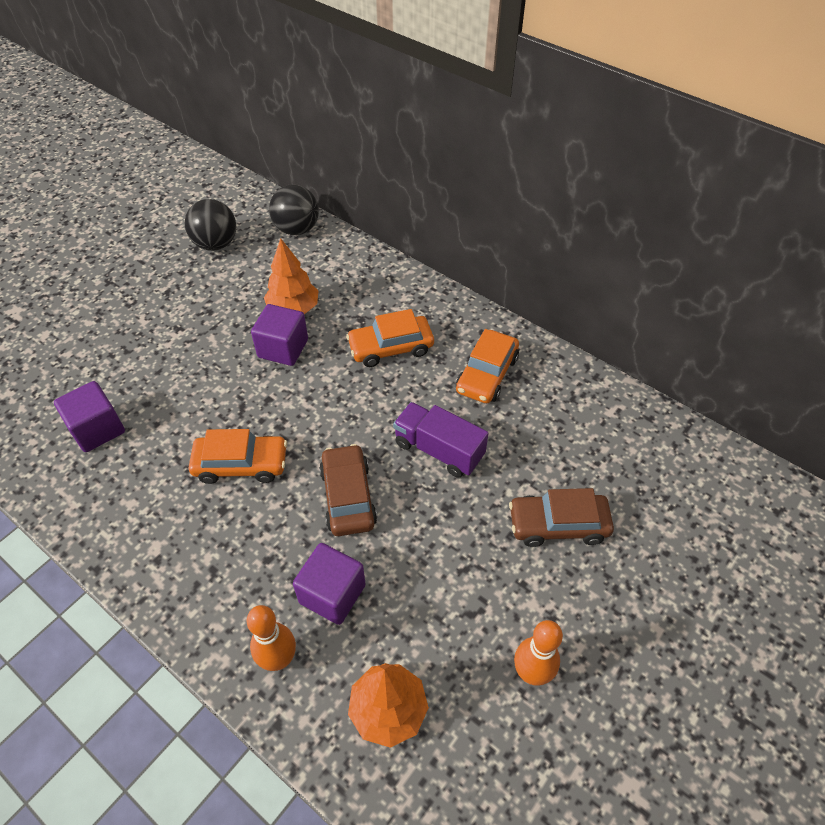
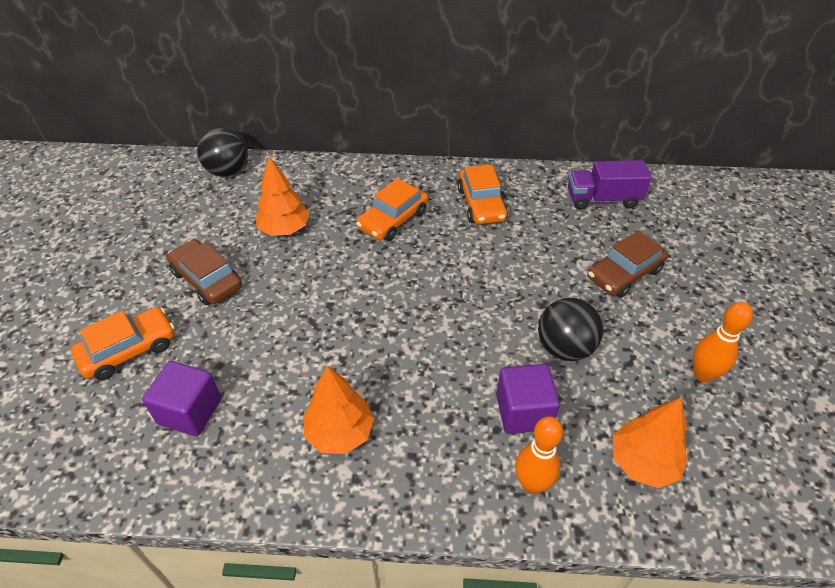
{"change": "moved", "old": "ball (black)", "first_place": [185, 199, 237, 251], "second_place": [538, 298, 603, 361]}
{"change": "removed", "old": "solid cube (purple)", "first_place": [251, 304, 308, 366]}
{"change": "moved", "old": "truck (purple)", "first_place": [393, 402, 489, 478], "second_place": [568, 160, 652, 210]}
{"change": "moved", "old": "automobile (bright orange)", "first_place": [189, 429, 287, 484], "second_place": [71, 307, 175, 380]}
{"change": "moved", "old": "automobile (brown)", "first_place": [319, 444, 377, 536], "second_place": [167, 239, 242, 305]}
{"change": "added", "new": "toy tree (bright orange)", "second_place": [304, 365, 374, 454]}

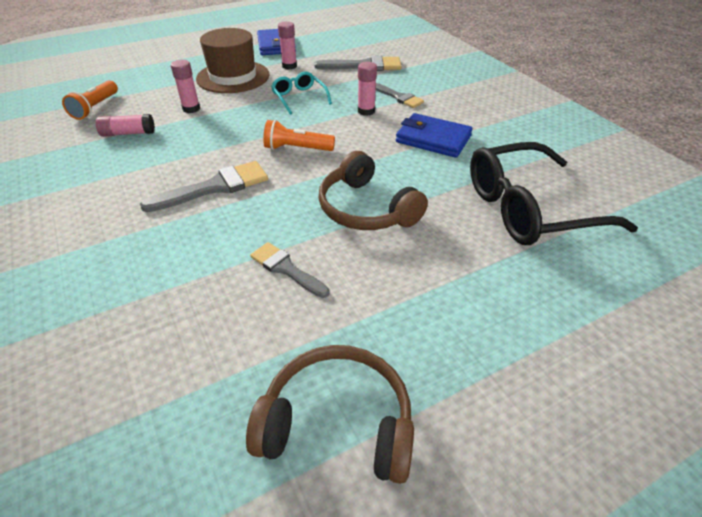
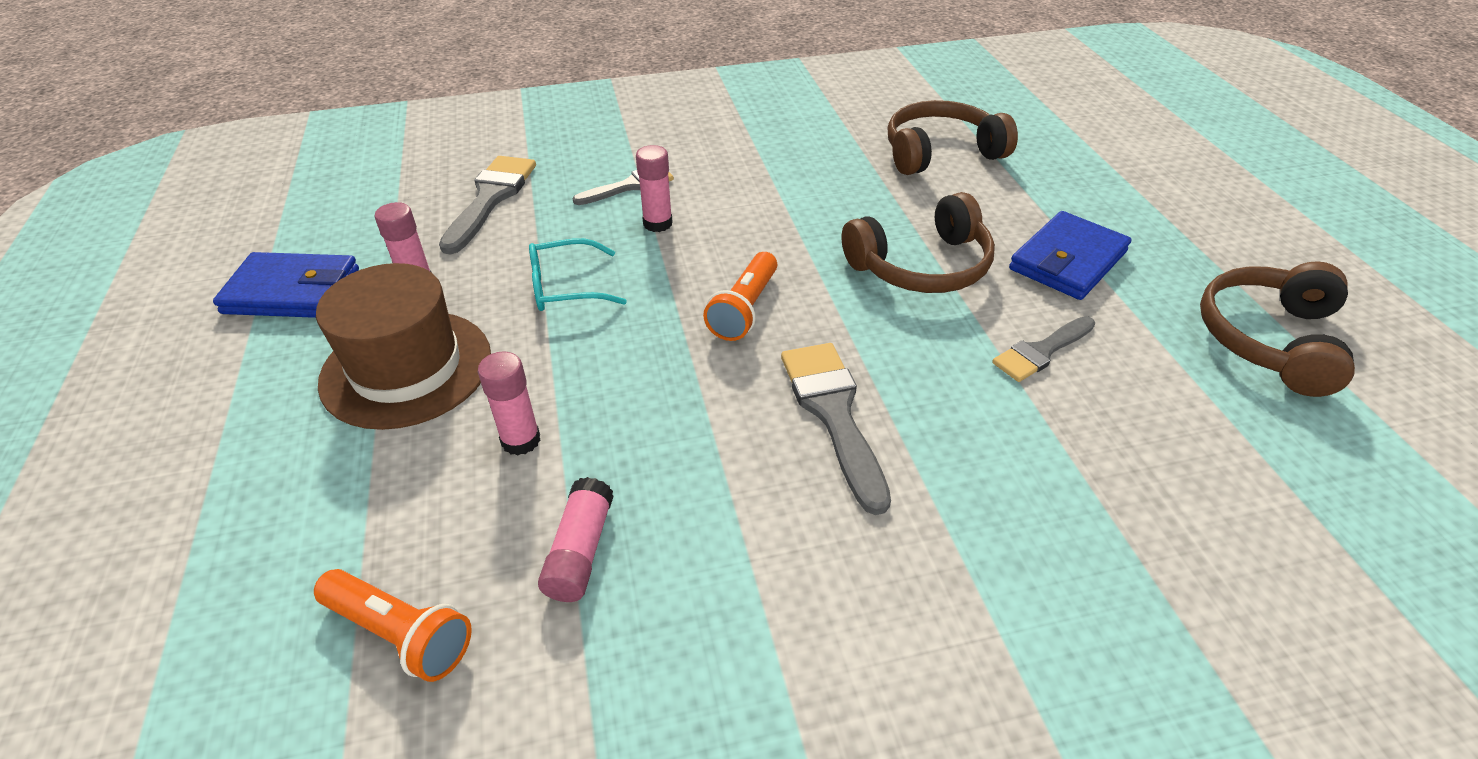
{"change": "moved", "old": "card wallet (royal blue)", "first_place": [396, 113, 473, 158], "second_place": [1009, 211, 1131, 300]}
{"change": "replaced", "old": "spectacles (black)", "new": "over-ear headphones (brown)", "first_place": [470, 142, 638, 245], "second_place": [888, 100, 1018, 175]}

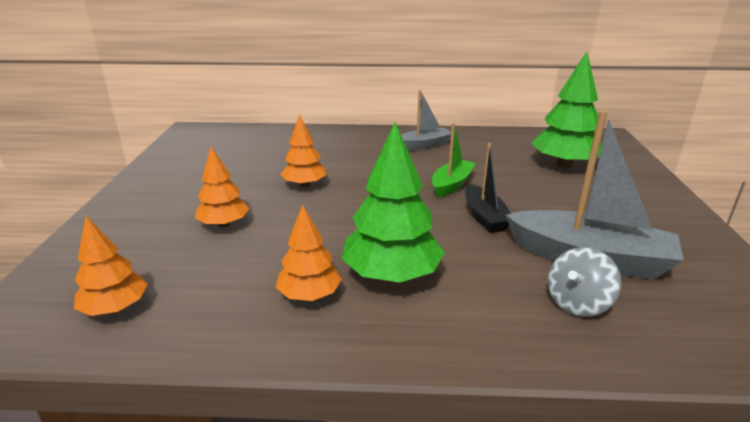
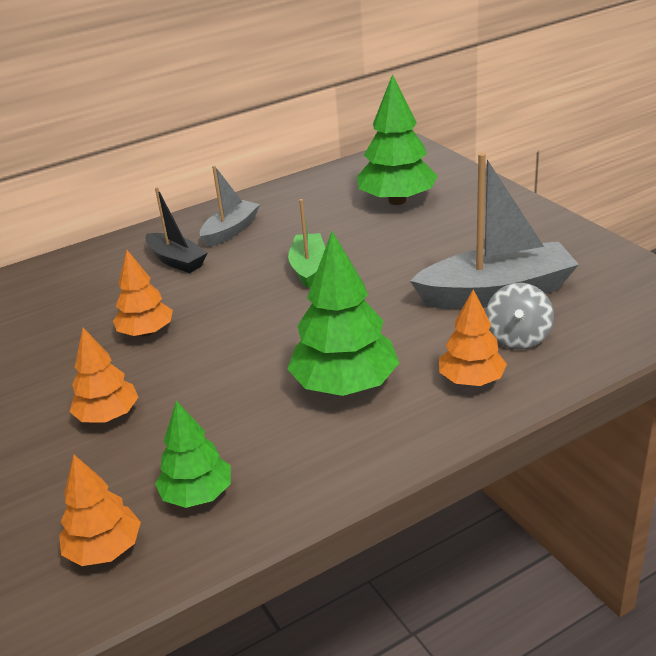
{"change": "moved", "old": "boat (black)", "first_place": [465, 143, 511, 233], "second_place": [145, 187, 207, 273]}
{"change": "moved", "old": "toy tree (bright orange)", "first_place": [276, 205, 342, 301], "second_place": [439, 289, 507, 386]}
{"change": "added", "new": "toy tree (leaf-green)", "second_place": [155, 401, 231, 508]}

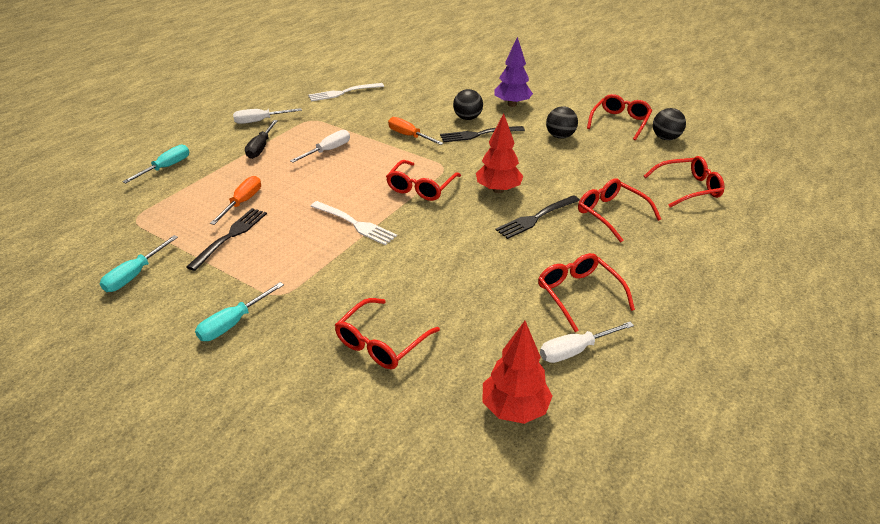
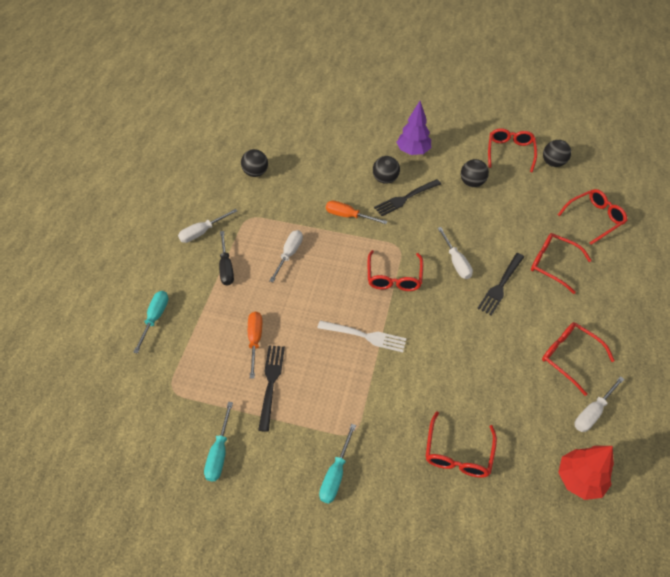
{"change": "replaced", "old": "fork (white)", "new": "ball (black)", "first_place": [308, 83, 384, 101], "second_place": [241, 149, 268, 177]}
{"change": "replaced", "old": "toy tree (red)", "new": "flat screwdriver (white)", "first_place": [476, 113, 523, 193], "second_place": [438, 227, 473, 279]}

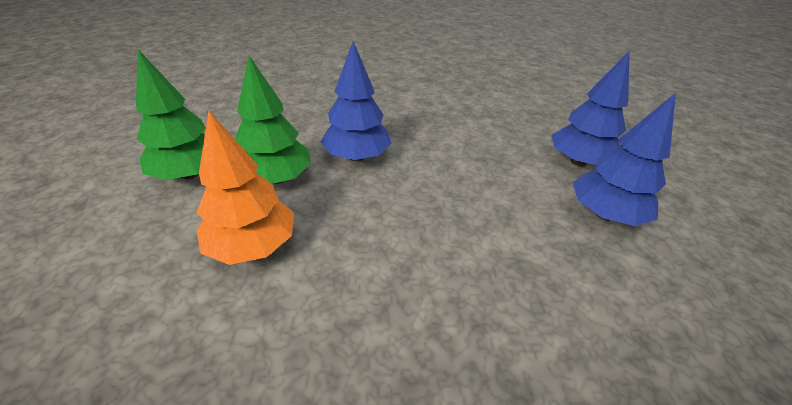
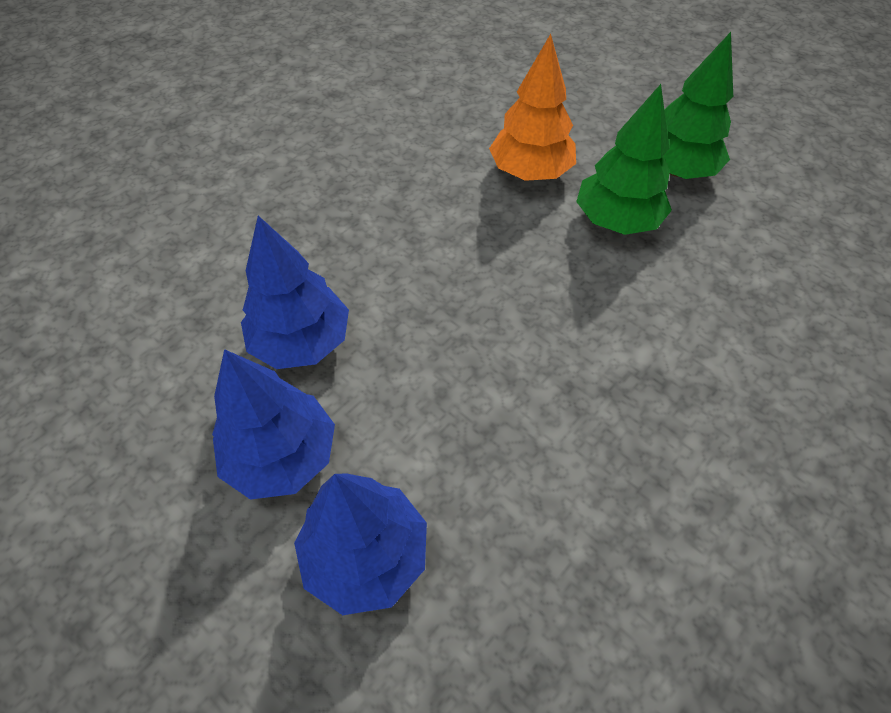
{"change": "moved", "old": "toy tree (royal blue)", "first_place": [321, 41, 392, 161], "second_place": [241, 216, 349, 369]}

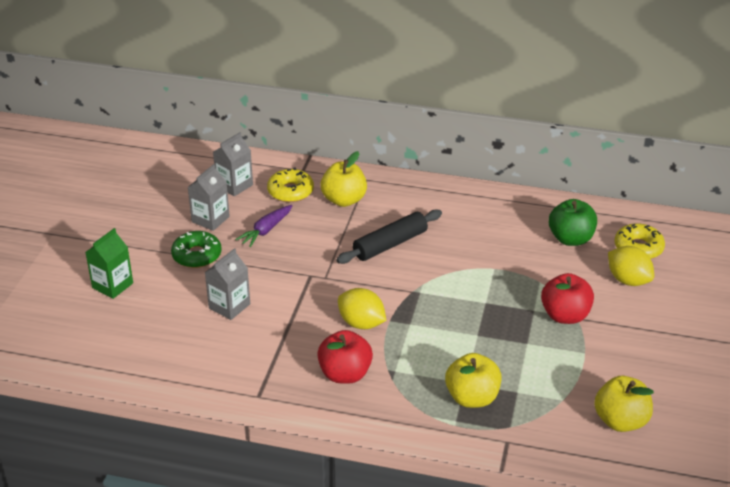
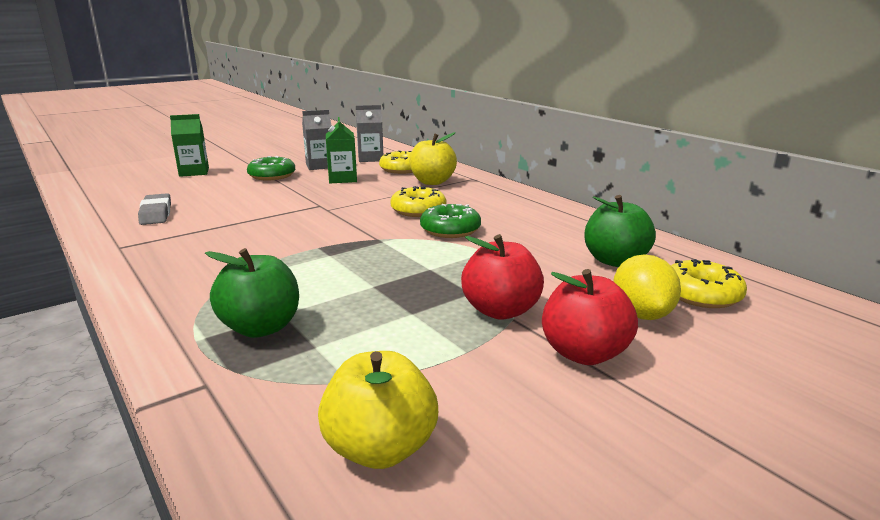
{"change": "replaced", "old": "carrot (purple)", "new": "carton (leaf-green)", "first_place": [235, 205, 292, 247], "second_place": [326, 117, 357, 183]}
{"change": "replaced", "old": "pastry roller (black)", "new": "doughnut (yellow)", "first_place": [336, 209, 442, 264], "second_place": [390, 186, 446, 217]}
{"change": "removed", "old": "carton (ash-grey)", "first_place": [205, 248, 250, 320]}
{"change": "removed", "old": "lemon (yellow)", "first_place": [338, 288, 386, 329]}
{"change": "moved", "old": "apple fruit (red)", "first_place": [317, 330, 373, 384], "second_place": [542, 269, 638, 365]}
{"change": "recoloured", "old": "apple fruit (yellow)", "new": "apple fruit (leaf-green)", "first_place": [445, 353, 502, 408], "second_place": [205, 248, 299, 338]}
{"change": "added", "new": "eraser (ash-grey)", "second_place": [138, 193, 171, 225]}
{"change": "added", "new": "doughnut (leaf-green)", "second_place": [420, 204, 481, 238]}

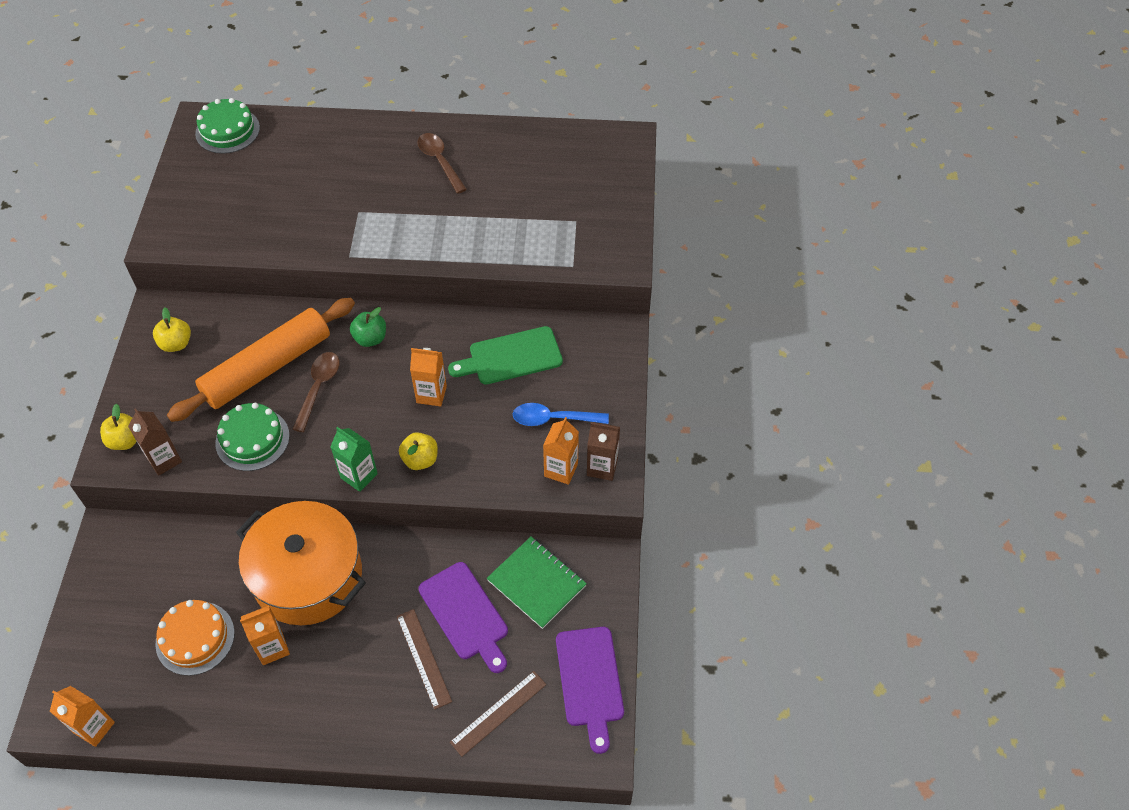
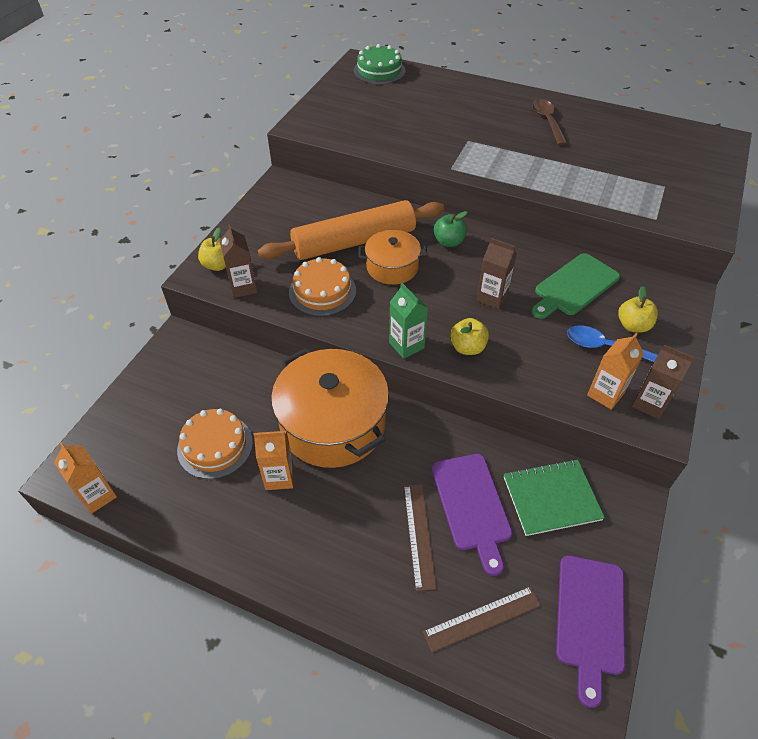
{"change": "moved", "old": "apple fruit (yellow)", "first_place": [153, 308, 191, 352], "second_place": [618, 286, 658, 333]}
{"change": "turned", "old": "cutting board (leaf-green)", "first_place": [448, 326, 563, 385], "second_place": [532, 253, 620, 319], "degrees": -45}
{"change": "recoloured", "old": "carton (bright orange)", "new": "carton (brown)", "first_place": [410, 348, 447, 406], "second_place": [477, 238, 517, 309]}
{"change": "replaced", "old": "spoon (brown)", "new": "cooking pot (bright orange)", "first_place": [292, 352, 340, 432], "second_place": [359, 230, 427, 285]}
{"change": "recoloured", "old": "layer cake (leaf-green)", "new": "layer cake (bright orange)", "first_place": [215, 403, 290, 471], "second_place": [289, 257, 356, 316]}
{"change": "turned", "old": "notepad (leaf-green)", "first_place": [487, 537, 587, 629], "second_place": [504, 459, 605, 536], "degrees": -75}

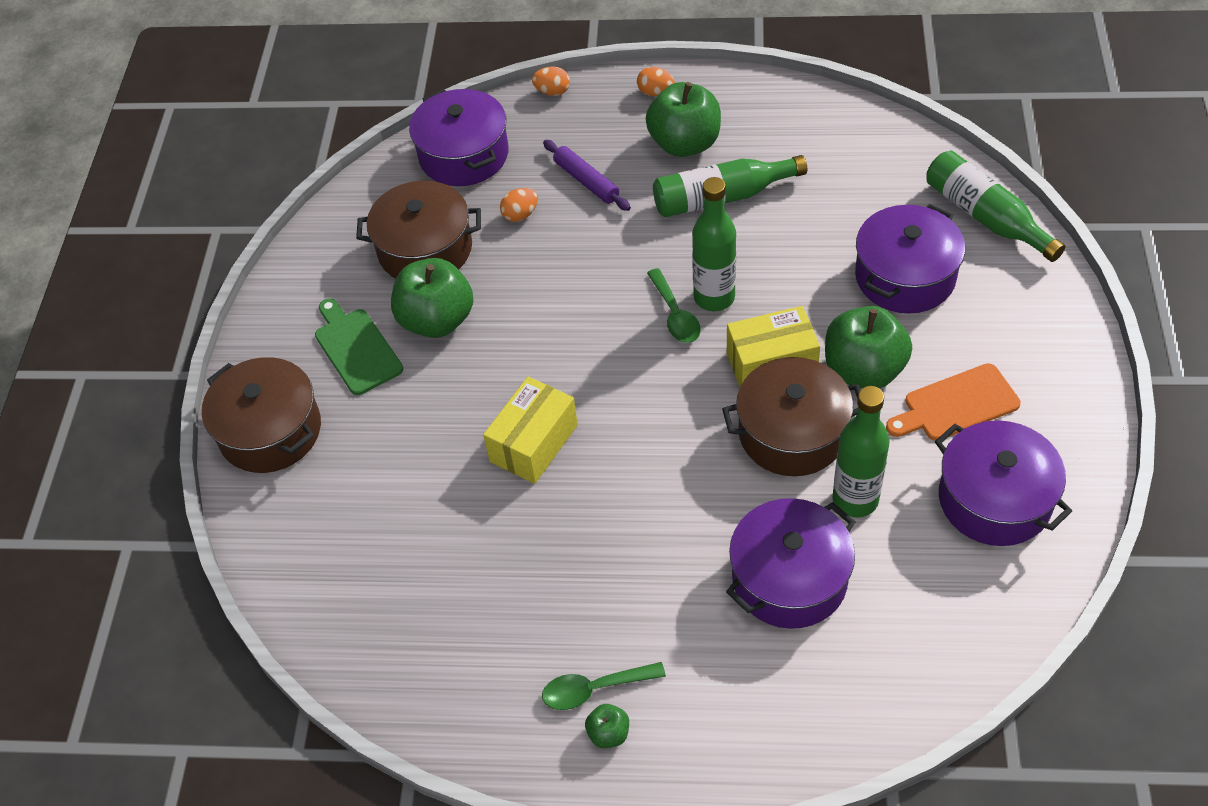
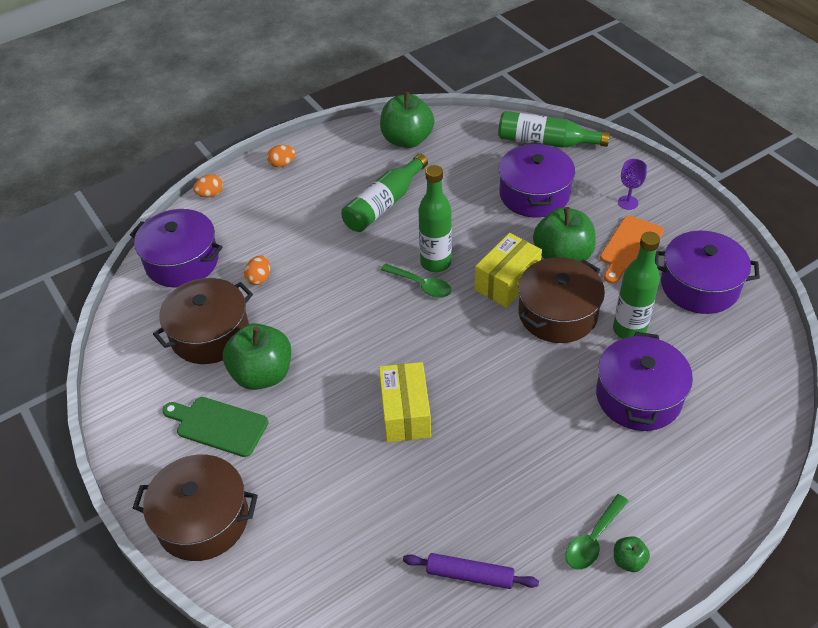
{"change": "moved", "old": "apple fruit (leaf-green)", "first_place": [646, 82, 721, 157], "second_place": [380, 92, 434, 148]}
{"change": "moved", "old": "pastry roller (purple)", "first_place": [543, 140, 631, 211], "second_place": [403, 553, 539, 589]}
{"change": "added", "new": "goblet (purple)", "second_place": [618, 159, 647, 210]}

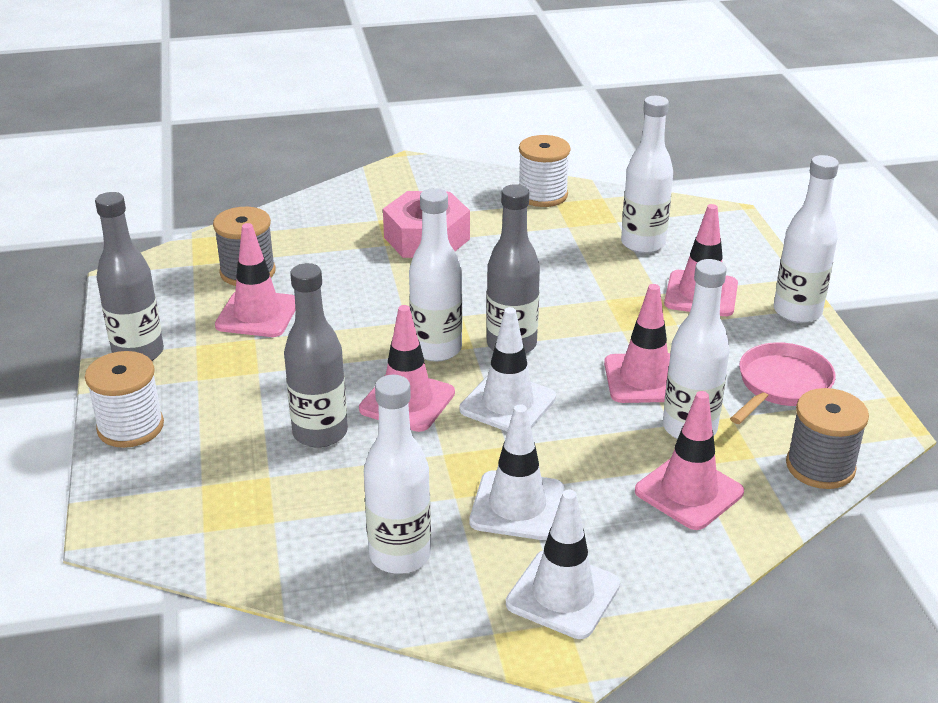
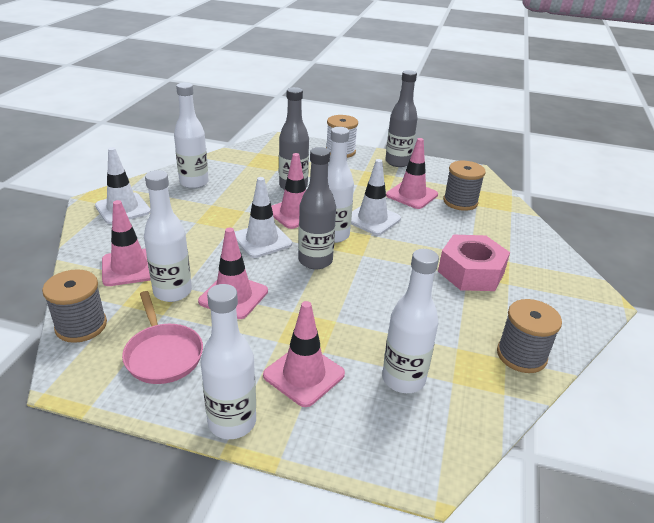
{"change": "recoloured", "old": "bobbin (white)", "new": "bobbin (ash-grey)", "first_place": [519, 135, 570, 207], "second_place": [497, 299, 562, 373]}
{"change": "moved", "old": "road cone (white)", "first_place": [470, 404, 564, 540], "second_place": [351, 159, 401, 235]}

